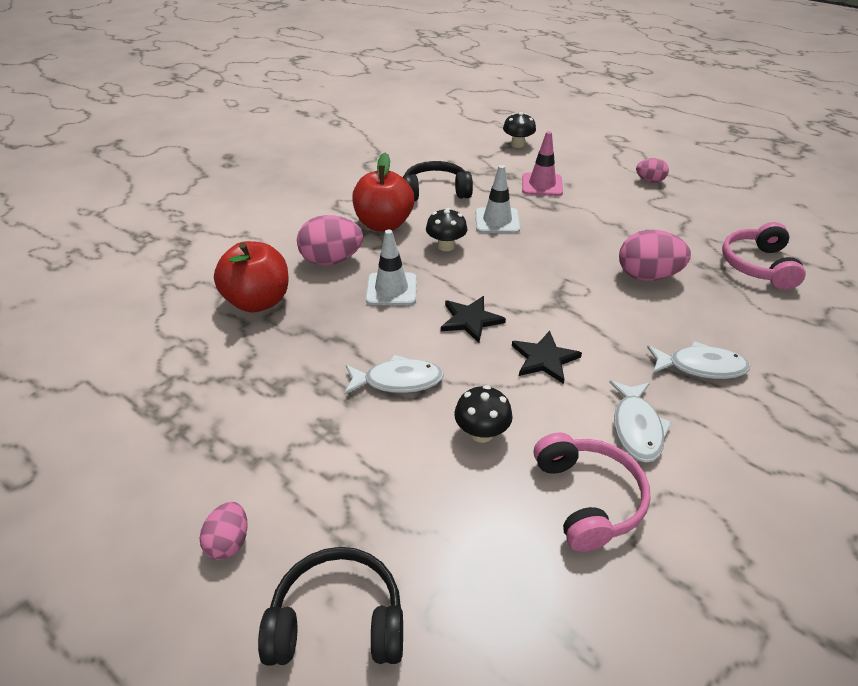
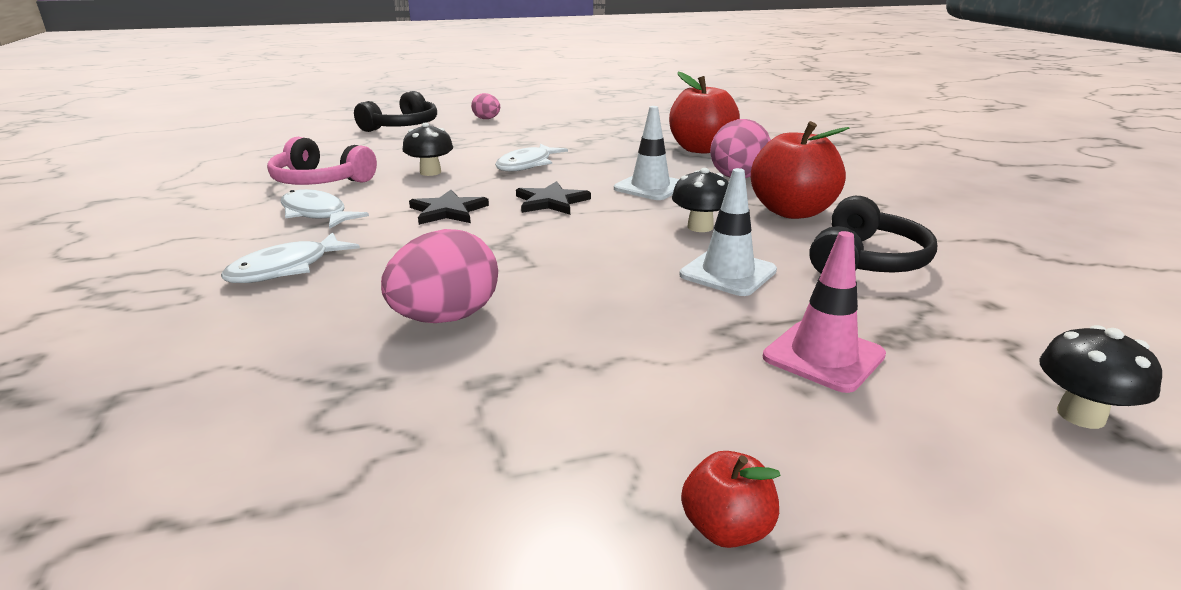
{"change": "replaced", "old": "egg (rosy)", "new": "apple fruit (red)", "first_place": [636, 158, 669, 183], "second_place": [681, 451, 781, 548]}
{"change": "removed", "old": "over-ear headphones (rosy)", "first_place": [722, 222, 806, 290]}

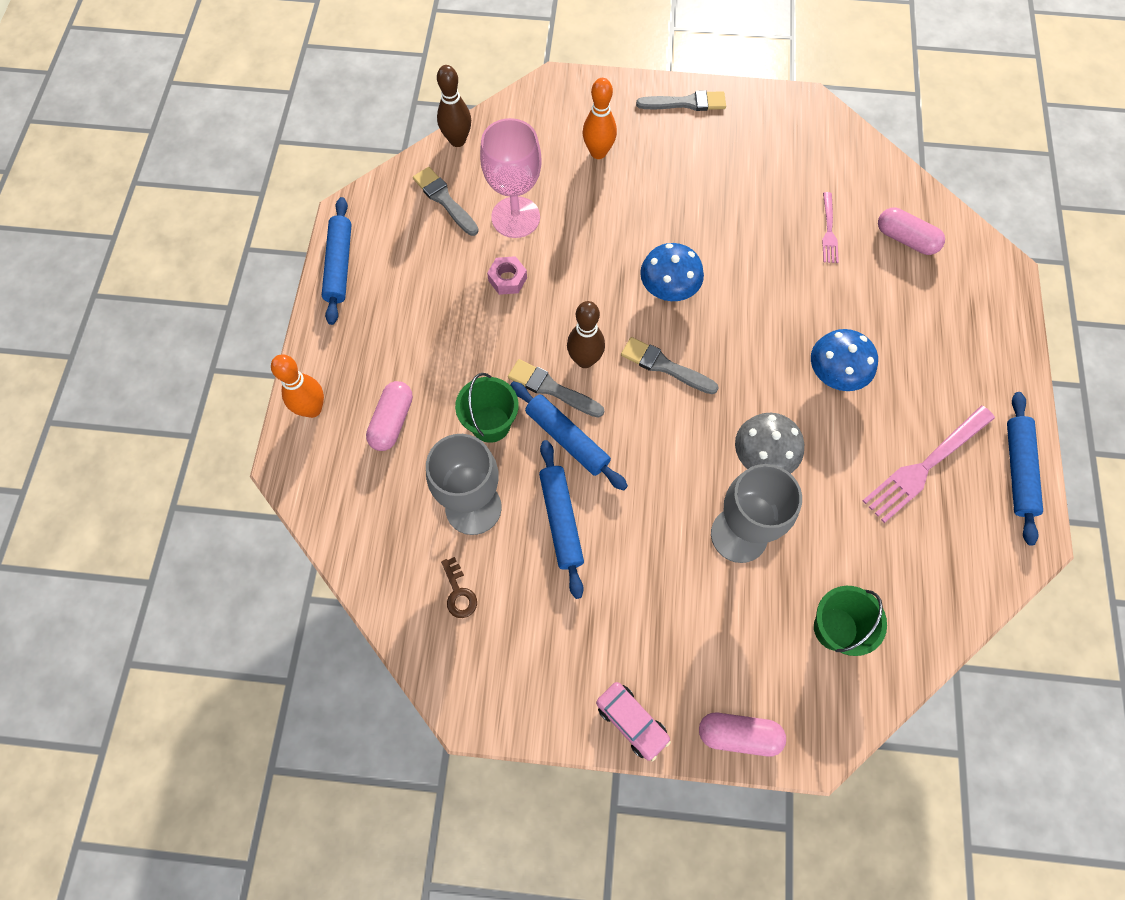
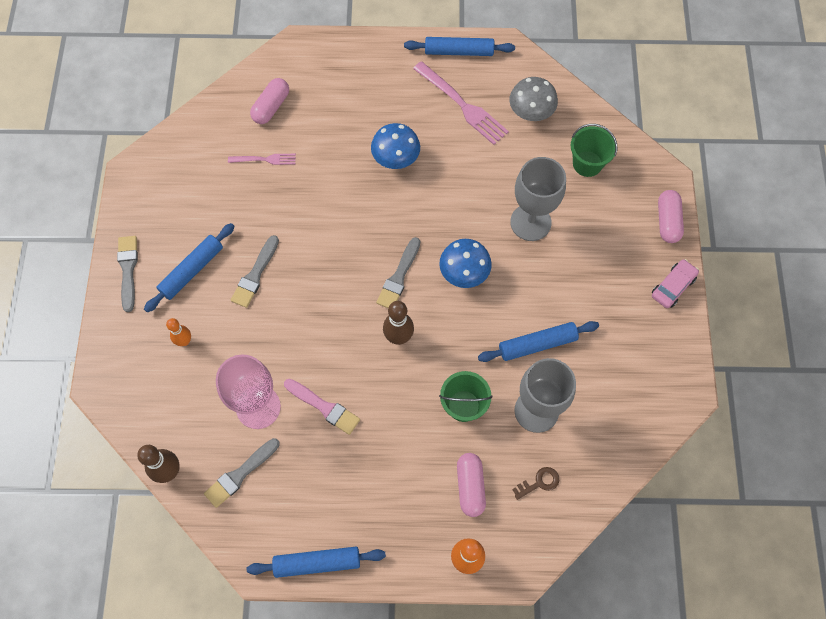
{"change": "resized", "old": "skittle (bright orange)", "first_place": [583, 78, 617, 159], "second_place": [166, 318, 191, 346], "factor": 0.66}
{"change": "moved", "old": "fungus (royal blue)", "first_place": [640, 243, 704, 301], "second_place": [439, 239, 492, 288]}
{"change": "replaced", "old": "nut (rosy)", "new": "paint brush (rosy)", "first_place": [487, 256, 527, 295], "second_place": [284, 379, 360, 435]}
{"change": "moved", "old": "paint brush (ash-grey)", "first_place": [508, 359, 604, 418], "second_place": [231, 235, 279, 308]}
{"change": "turned", "old": "capsule (rosy)", "first_place": [366, 381, 413, 451], "second_place": [457, 453, 486, 517], "degrees": 75}
{"change": "moved", "old": "pastry roller (royal blue)", "first_place": [510, 381, 628, 491], "second_place": [144, 223, 235, 312]}
{"change": "moved", "old": "fungus (ash-grey)", "first_place": [735, 413, 804, 474], "second_place": [509, 77, 558, 121]}
{"change": "moved", "old": "latchkey (brown)", "first_place": [441, 557, 477, 618], "second_place": [512, 467, 559, 500]}

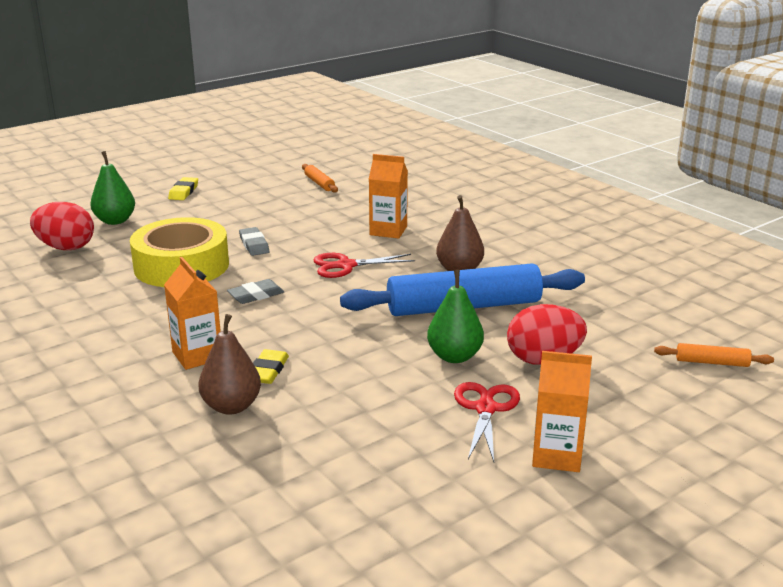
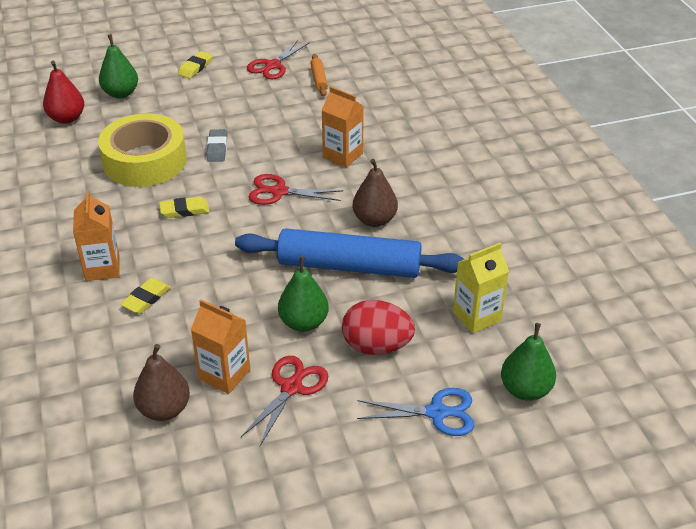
{"change": "replaced", "old": "egg (red)", "new": "pear fruit (red)", "first_place": [30, 202, 94, 250], "second_place": [43, 61, 84, 124]}
{"change": "recoloured", "old": "eraser (ash-grey)", "new": "eraser (yellow)", "first_place": [227, 279, 284, 304], "second_place": [159, 196, 209, 218]}
{"change": "moved", "old": "pear fruit (brown)", "first_place": [199, 314, 261, 415], "second_place": [133, 344, 190, 421]}
{"change": "replaced", "old": "pastry roller (bright orange)", "new": "pear fruit (leaf-green)", "first_place": [654, 343, 774, 367], "second_place": [501, 323, 556, 401]}
{"change": "moved", "old": "carton (bright orange)", "first_place": [532, 351, 592, 472], "second_place": [191, 300, 250, 394]}
{"change": "added", "new": "scissors (red)", "second_place": [247, 40, 310, 79]}
{"change": "added", "new": "carton (yellow)", "second_place": [453, 243, 509, 333]}
{"change": "added", "new": "scissors (royal blue)", "second_place": [357, 388, 474, 436]}

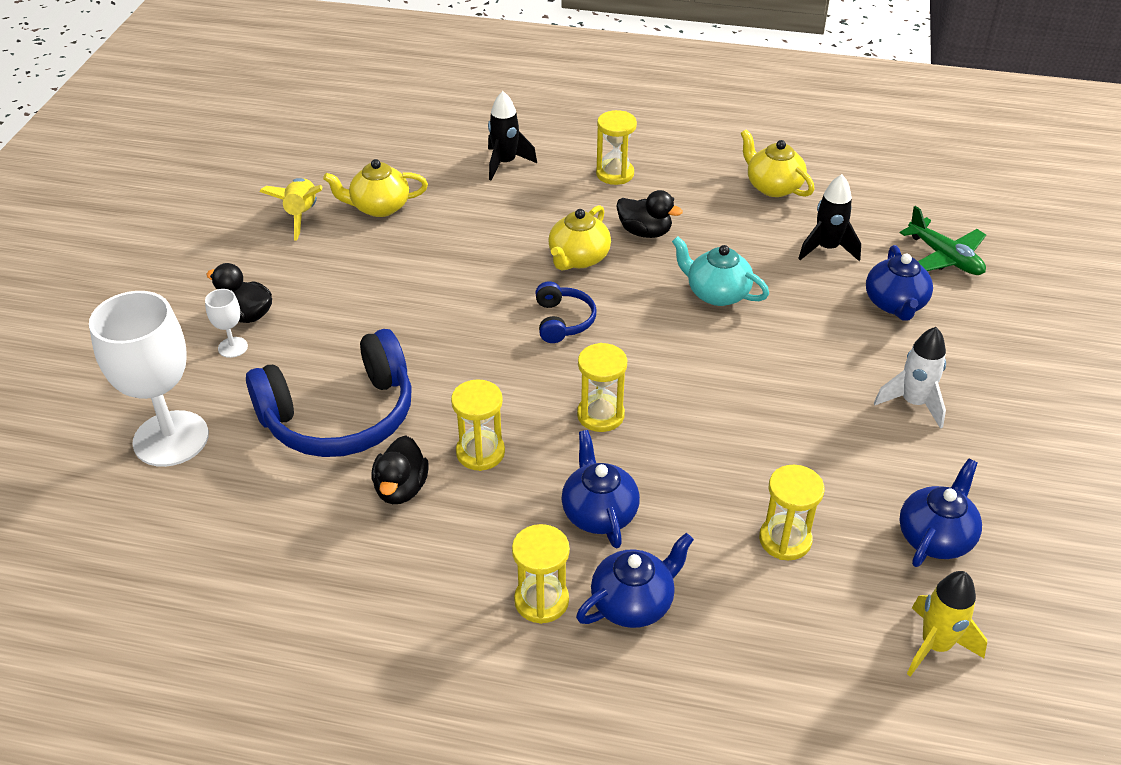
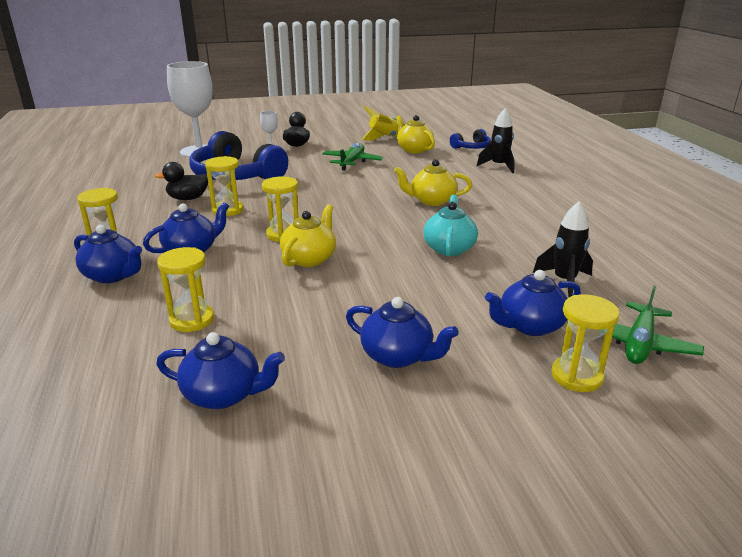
{"change": "moved", "old": "hourglass (yellow)", "first_place": [596, 110, 637, 185], "second_place": [552, 294, 620, 392]}
{"change": "moved", "old": "teapot (yellow)", "first_place": [741, 129, 814, 197], "second_place": [280, 204, 336, 267]}
{"change": "removed", "old": "duck (black)", "first_place": [616, 190, 683, 238]}
{"change": "moved", "old": "over-ear headphones (royal blue)", "first_place": [535, 281, 596, 343], "second_place": [450, 129, 491, 149]}
{"change": "replaced", "old": "spaceship (white)", "new": "teapot (royal blue)", "first_place": [874, 327, 946, 429], "second_place": [346, 297, 459, 368]}
{"change": "removed", "old": "spaceship (yellow)", "first_place": [907, 571, 987, 677]}
{"change": "added", "new": "aeroplane (leaf-green)", "second_place": [322, 143, 383, 171]}

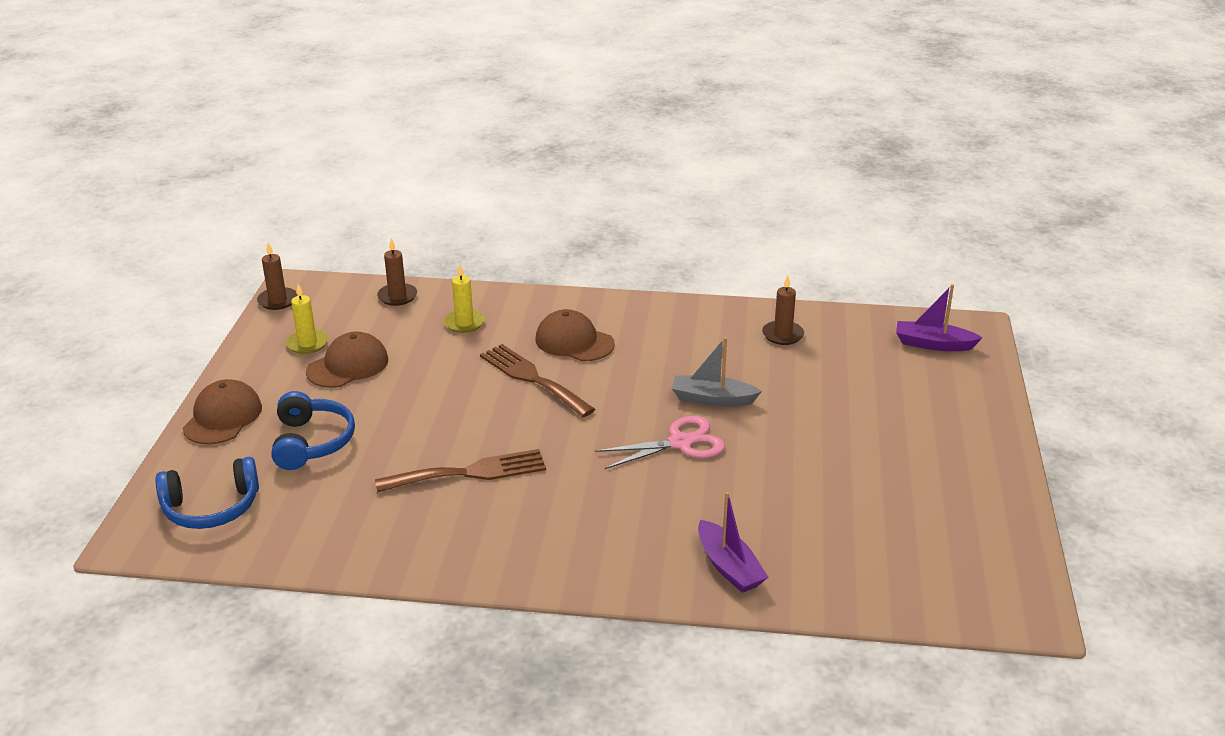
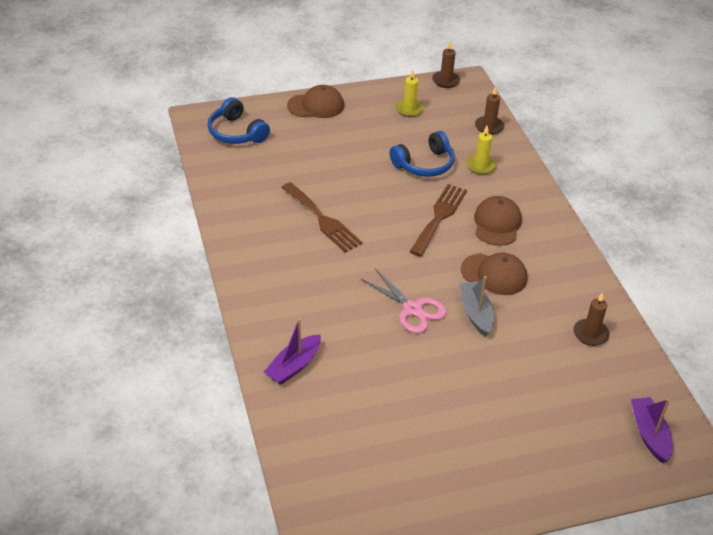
{"change": "moved", "old": "peaked cap (brown)", "first_place": [306, 331, 388, 388], "second_place": [461, 252, 528, 295]}
{"change": "moved", "old": "over-ear headphones (royal blue)", "first_place": [271, 391, 355, 470], "second_place": [390, 131, 455, 177]}

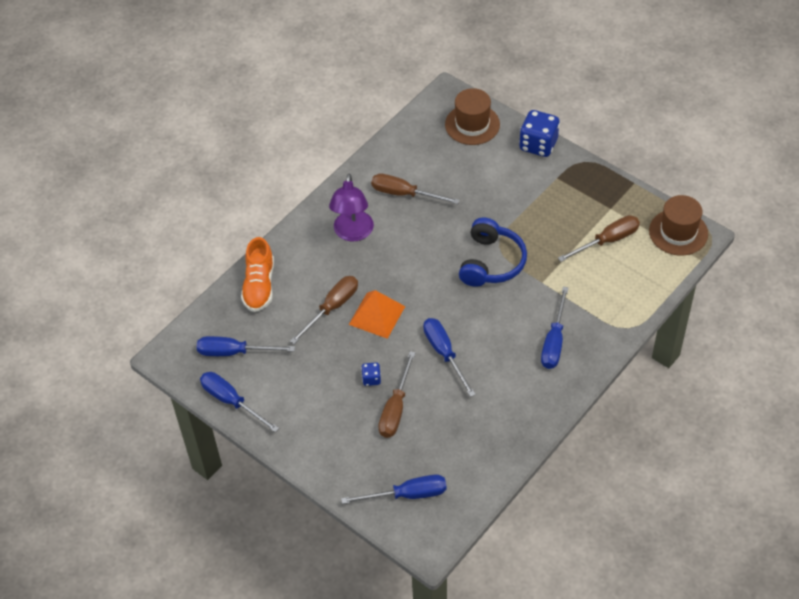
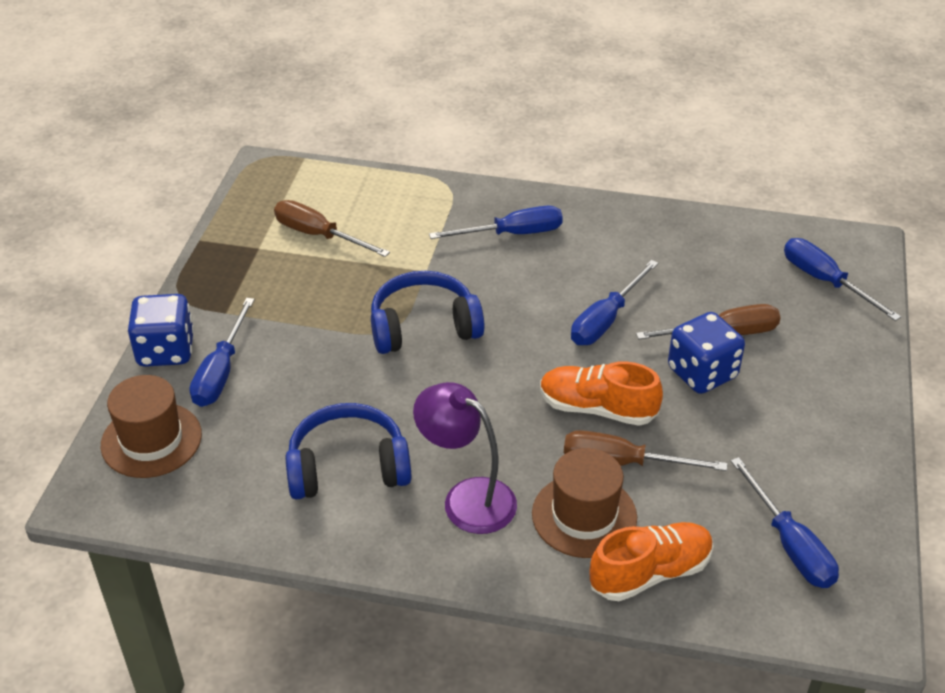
{"change": "turned", "old": "reading lamp (purple)", "first_place": [329, 174, 374, 242], "second_place": [413, 382, 517, 534], "degrees": -120}
{"change": "replaced", "old": "flat screwdriver (brown)", "new": "over-ear headphones (royal blue)", "first_place": [371, 174, 460, 204], "second_place": [285, 403, 411, 500]}
{"change": "moved", "old": "hat (brown)", "first_place": [649, 195, 708, 256], "second_place": [532, 448, 637, 558]}
{"change": "replaced", "old": "pyramid shape (bright orange)", "new": "shoe (bright orange)", "first_place": [349, 290, 405, 339], "second_place": [540, 361, 663, 426]}
{"change": "resized", "old": "dice (royal blue)", "first_place": [361, 363, 381, 386], "second_place": [668, 312, 745, 394], "factor": 2.06}
{"change": "moved", "old": "flat screwdriver (royal blue)", "first_place": [200, 372, 279, 432], "second_place": [190, 298, 255, 407]}

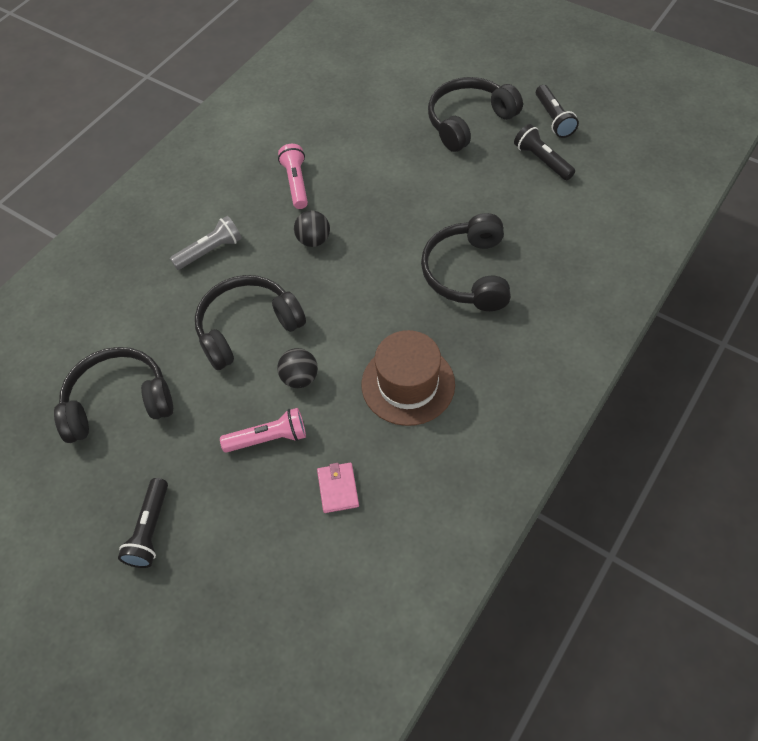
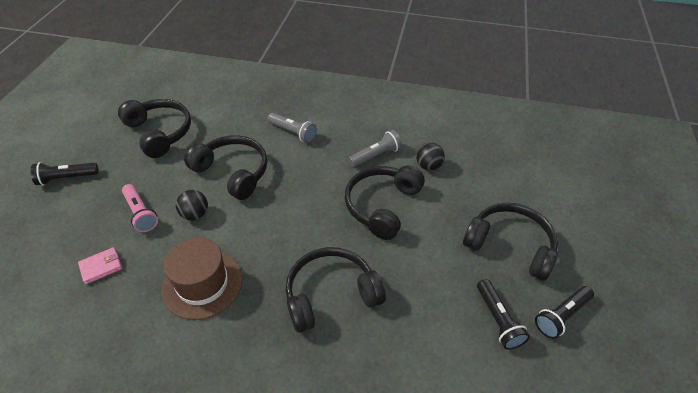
{"change": "turned", "old": "flashlight (black)", "first_place": [514, 124, 575, 180], "second_place": [477, 279, 530, 350], "degrees": 135}
{"change": "recoloured", "old": "flashlight (rosy)", "new": "flashlight (ash-grey)", "first_place": [278, 144, 308, 209], "second_place": [348, 130, 402, 167]}
{"change": "moved", "old": "ball (black)", "first_place": [294, 210, 330, 247], "second_place": [416, 142, 445, 171]}
{"change": "added", "new": "over-ear headphones (black)", "second_place": [345, 166, 425, 240]}

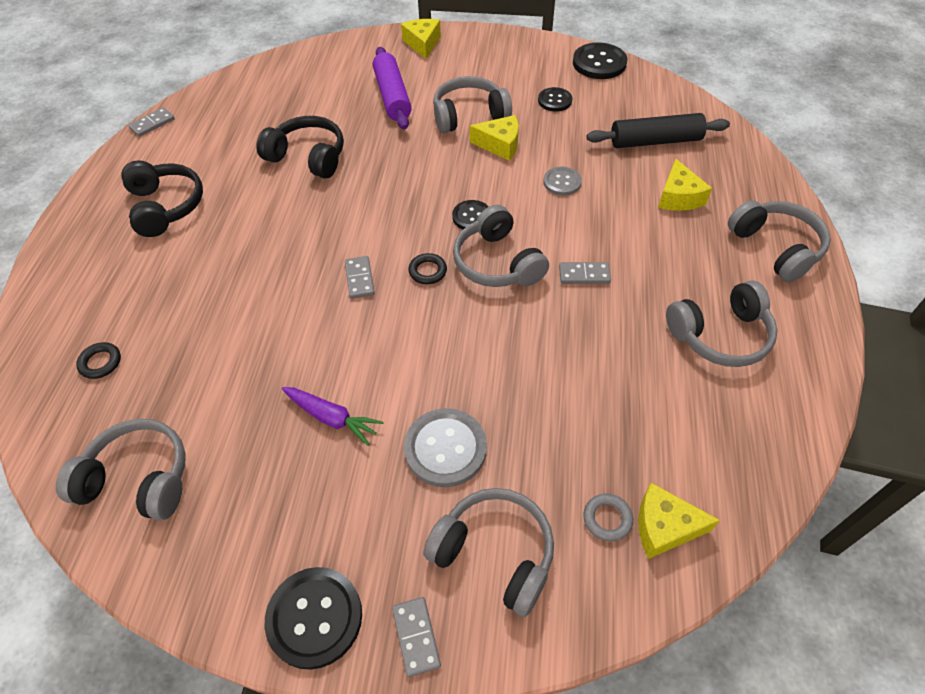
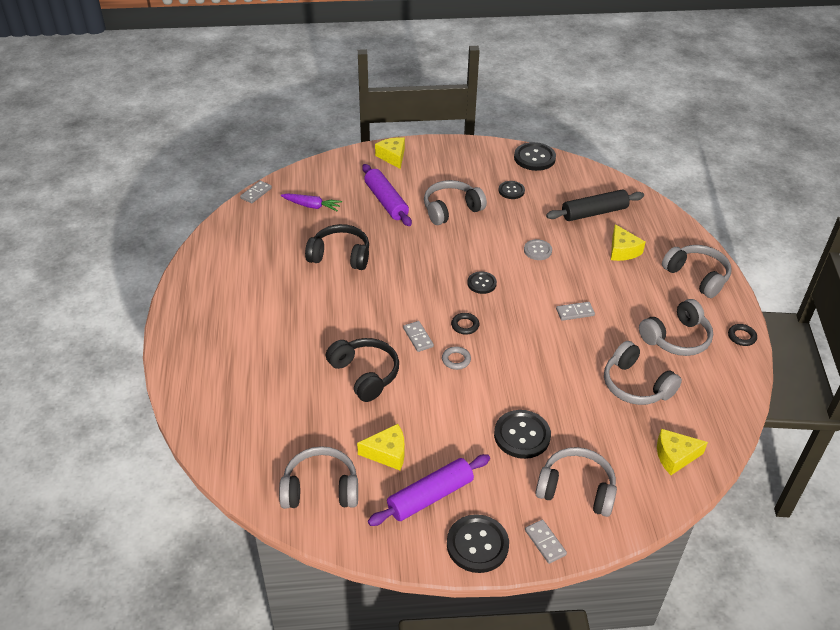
{"change": "moved", "old": "domino piece (ash-grey)", "first_place": [128, 107, 175, 137], "second_place": [240, 181, 272, 203]}
{"change": "moved", "old": "piece of cheese (yellow)", "first_place": [470, 115, 519, 161], "second_place": [357, 424, 404, 470]}
{"change": "moved", "old": "over-ear headphones (black)", "first_place": [121, 160, 203, 237], "second_place": [326, 338, 399, 402]}
{"change": "moved", "old": "over-ear headphones (ash-grey)", "first_place": [453, 205, 549, 287], "second_place": [604, 341, 682, 405]}
{"change": "moved", "old": "hoop (black)", "first_place": [76, 342, 121, 379], "second_place": [728, 324, 757, 346]}
{"change": "moved", "old": "carrot (purple)", "first_place": [282, 387, 384, 446], "second_place": [281, 193, 342, 211]}
{"change": "recoloured", "old": "sewing button (ash-grey)", "new": "sewing button (black)", "first_place": [404, 408, 487, 487], "second_place": [494, 410, 551, 459]}
{"change": "moved", "old": "hoop (ash-grey)", "first_place": [583, 493, 633, 542], "second_place": [442, 346, 471, 370]}
{"change": "added", "new": "pastry roller (purple)", "second_place": [368, 454, 490, 526]}

